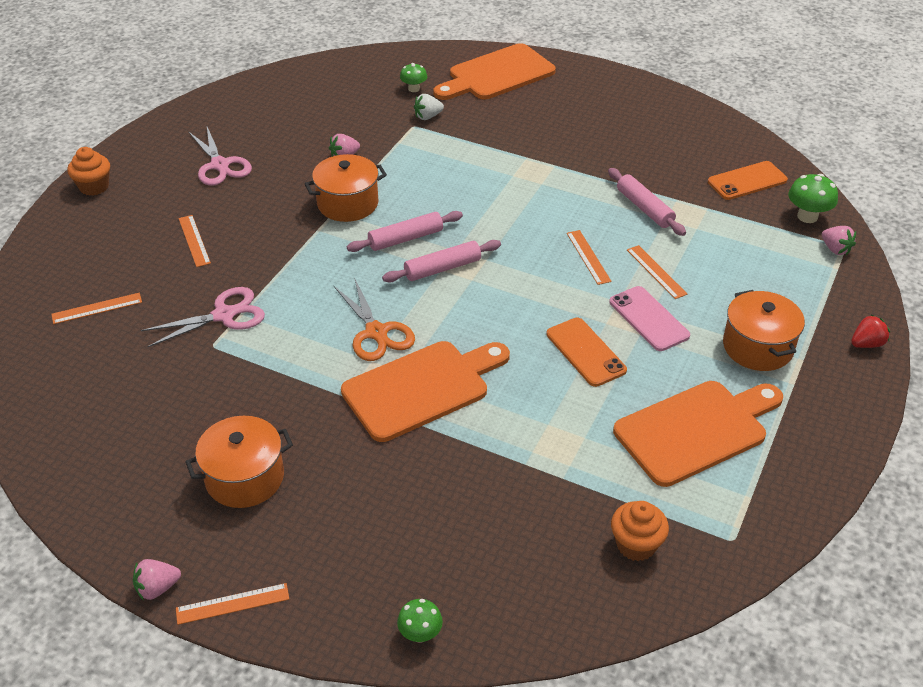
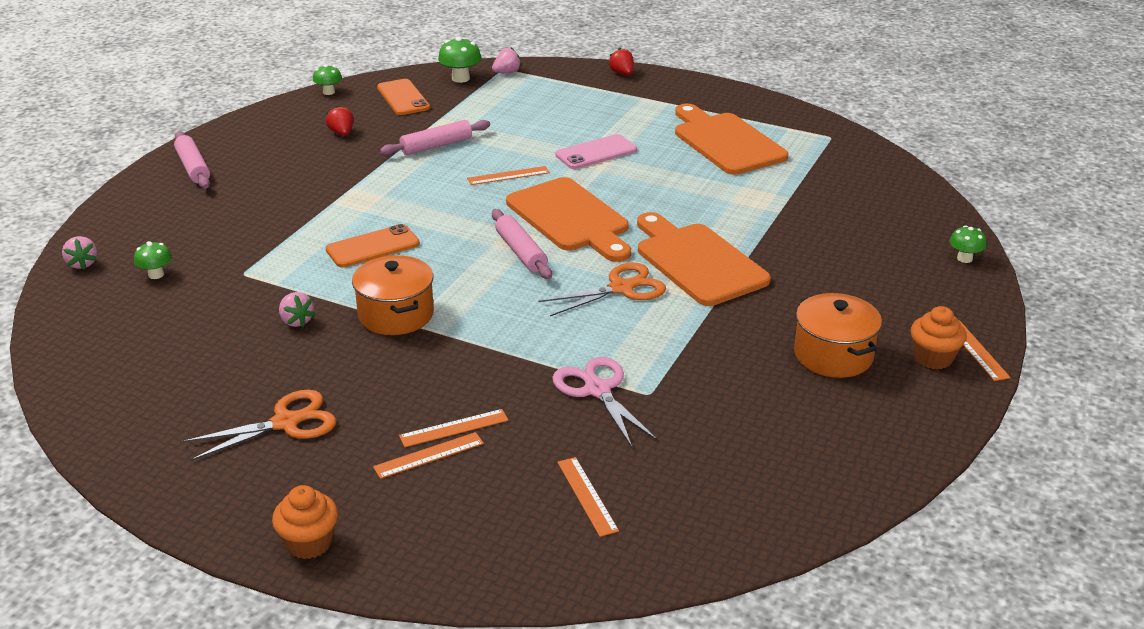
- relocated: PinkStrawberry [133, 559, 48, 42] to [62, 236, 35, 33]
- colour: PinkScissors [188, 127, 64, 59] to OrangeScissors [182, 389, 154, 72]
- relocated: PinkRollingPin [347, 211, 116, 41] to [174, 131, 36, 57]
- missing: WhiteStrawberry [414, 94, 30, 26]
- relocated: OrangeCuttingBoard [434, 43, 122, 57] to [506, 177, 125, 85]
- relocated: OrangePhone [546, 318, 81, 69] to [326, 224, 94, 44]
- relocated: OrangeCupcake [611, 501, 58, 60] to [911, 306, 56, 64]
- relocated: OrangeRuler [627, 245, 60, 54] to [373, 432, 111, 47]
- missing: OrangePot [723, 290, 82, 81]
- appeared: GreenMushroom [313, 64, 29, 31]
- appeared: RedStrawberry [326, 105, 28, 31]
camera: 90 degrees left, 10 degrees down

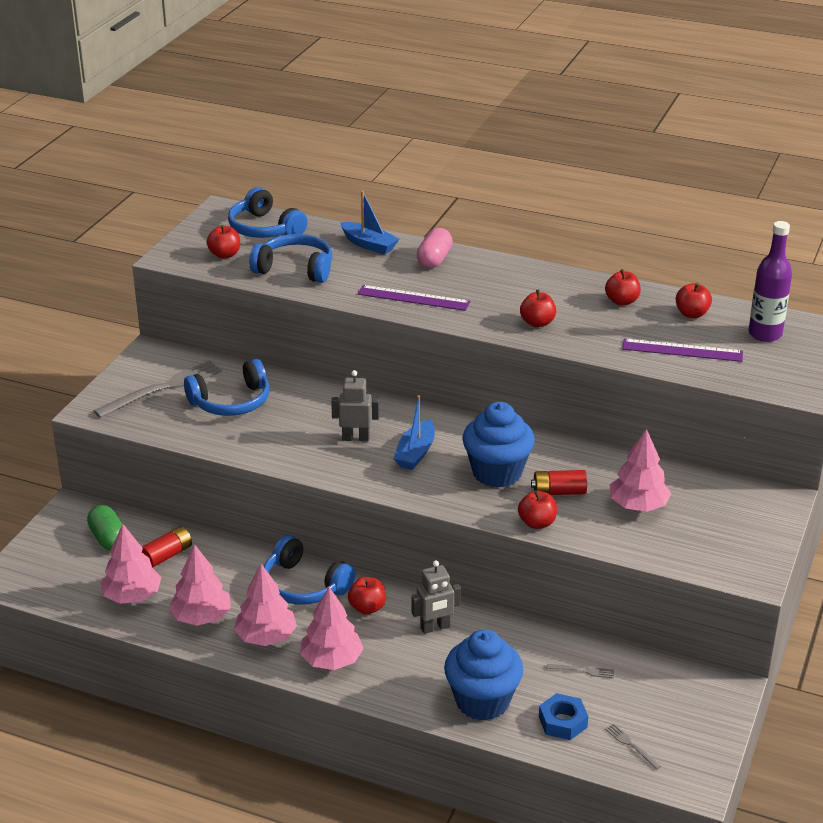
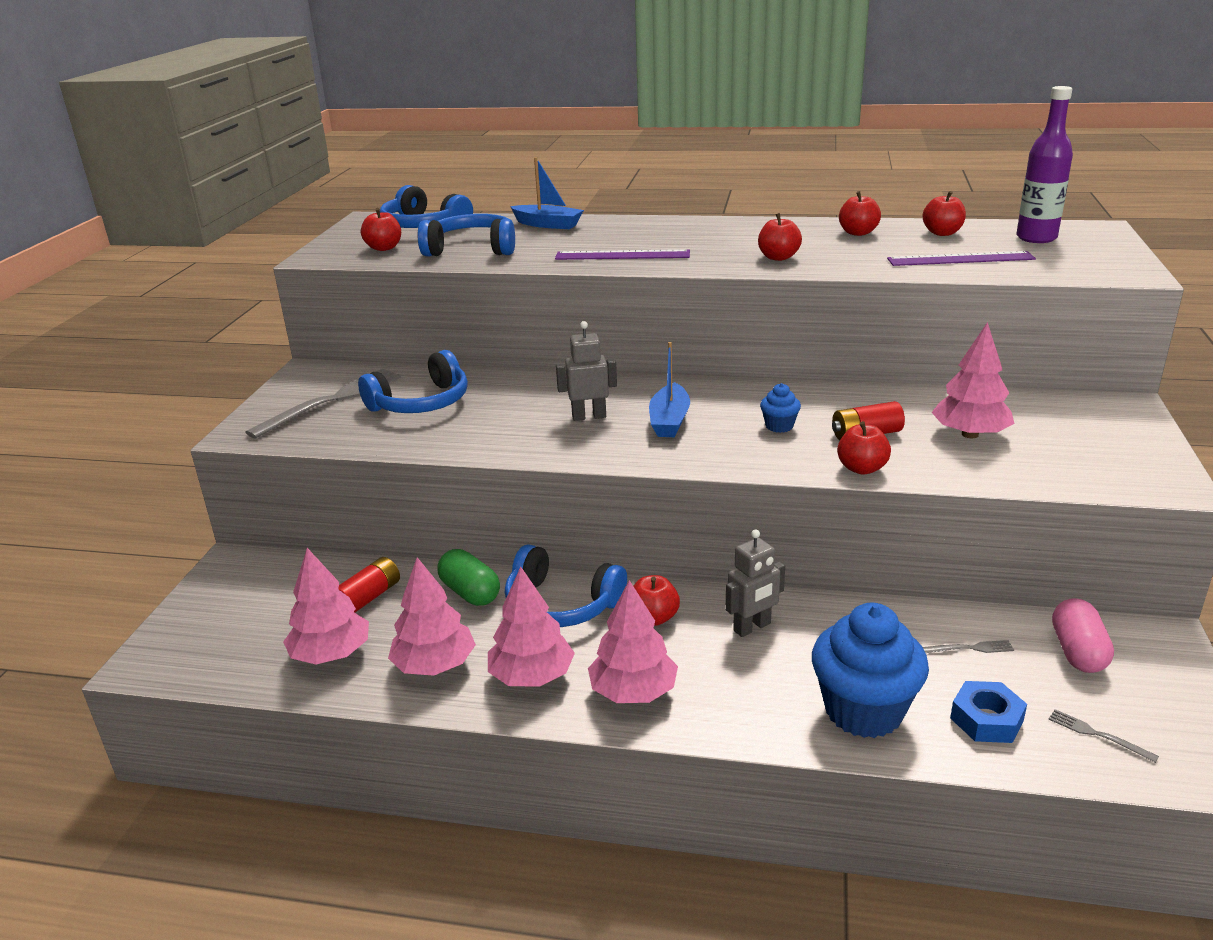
- relocated: GreenCapsule [87, 505, 35, 46] to [437, 549, 63, 57]
- relocated: PinkCapsule [417, 228, 36, 40] to [1052, 598, 62, 75]
- size: BlueCupcake [462, 402, 73, 86] = [760, 383, 41, 50] x0.44
camera: 10 degrees left, 5 degrees down

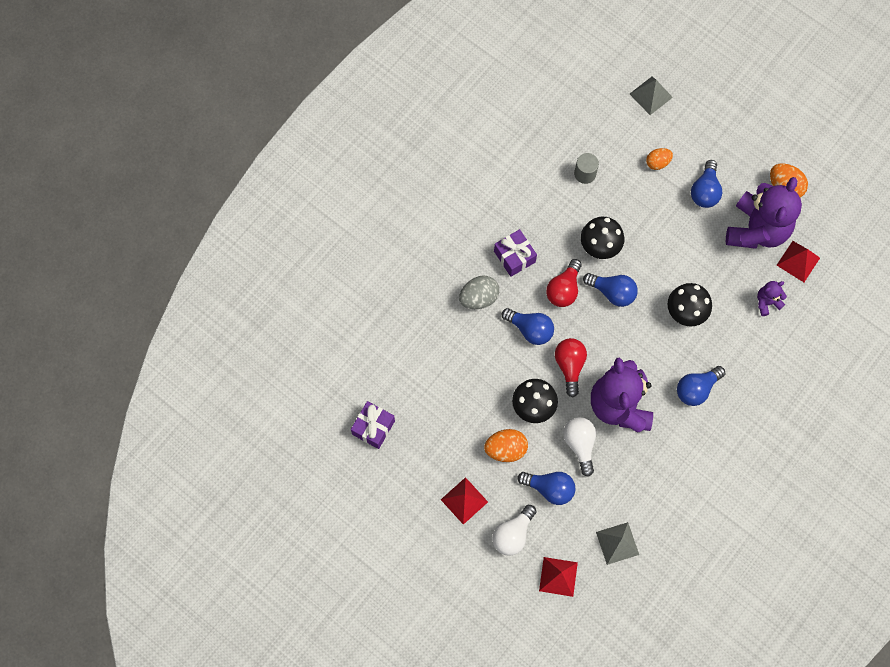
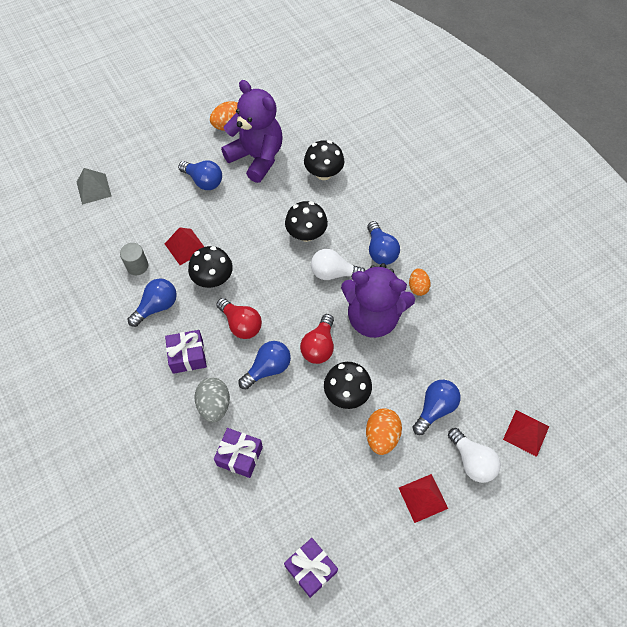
- spun: RedLightBulb [555, 338, 32, 59] = [300, 314, 34, 50] 90 degrees counterclockwise
- relocated: WhiteLightBulb [563, 417, 33, 60] to [311, 249, 54, 31]
- relocated: BlueLightBulb [583, 273, 55, 34] to [128, 278, 49, 49]
- missing: GreyPyramid [596, 522, 43, 43]
- relocated: OrangeEgg [646, 148, 27, 22] to [409, 268, 22, 28]
- exchanged: PurpleTeddyBear [757, 281, 30, 35] to BlackMushroom [304, 140, 40, 40]
- relocated: RedPyramid [777, 241, 43, 41] to [165, 227, 39, 38]
- appeared: PurpleGift [214, 428, 49, 50]
camera: 70 degrees left, 10 degrees down

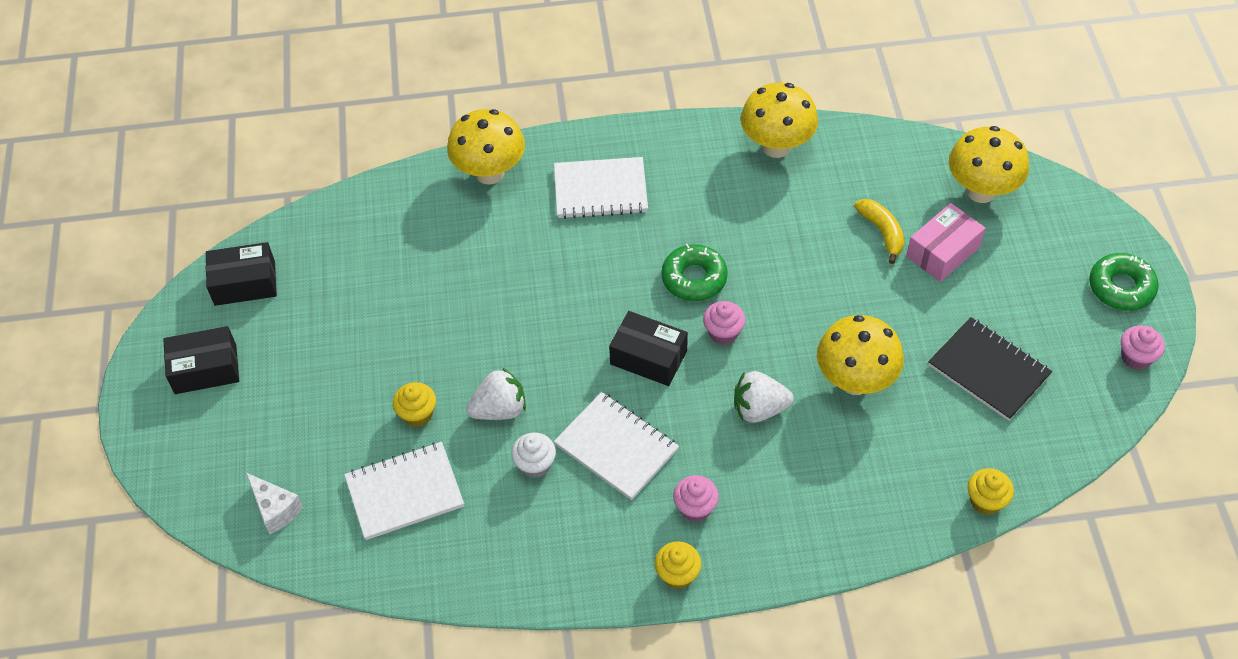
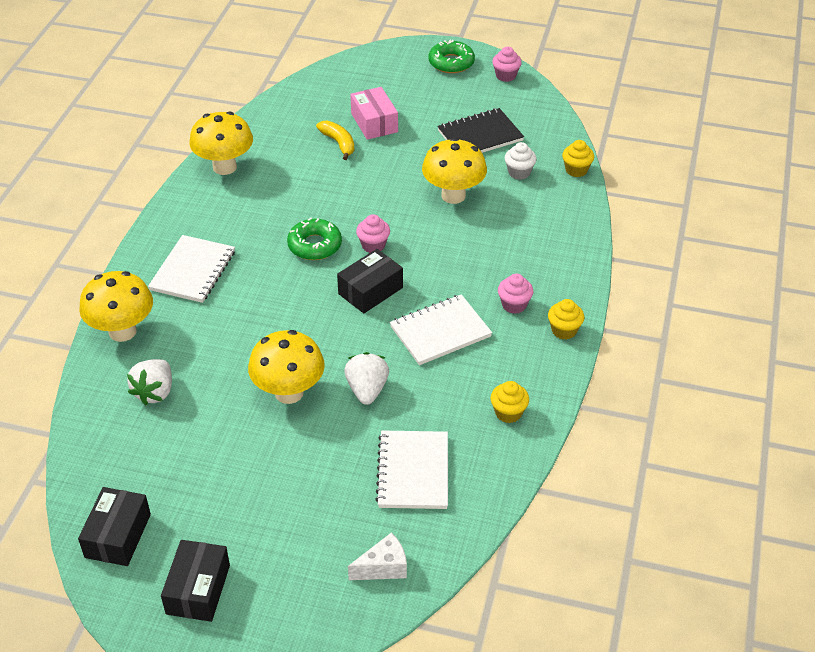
- relocated: YellowCupcake [393, 382, 43, 45] to [491, 381, 38, 42]
- relocated: WhiteCupcake [511, 432, 45, 46] to [505, 142, 32, 38]
- relocated: WhiteStrawberry [734, 371, 60, 52] to [127, 359, 45, 46]
- spun: YellowBanana [854, 199, 50, 65] = [316, 121, 38, 39] 60 degrees clockwise
- relocated: YellowMushroom [949, 126, 80, 77] to [248, 330, 77, 74]
camera: 70 degrees left, 10 degrees down

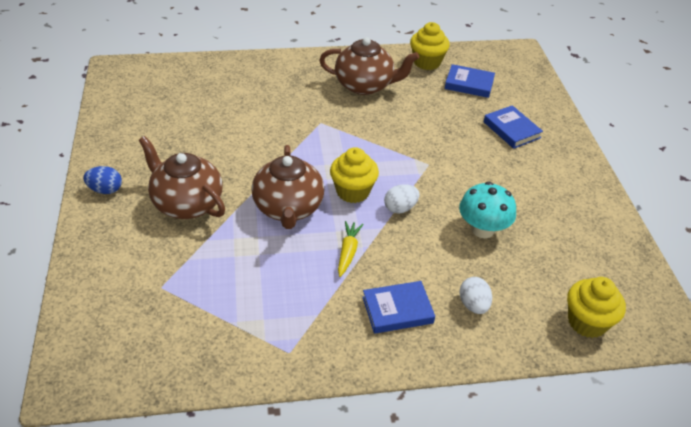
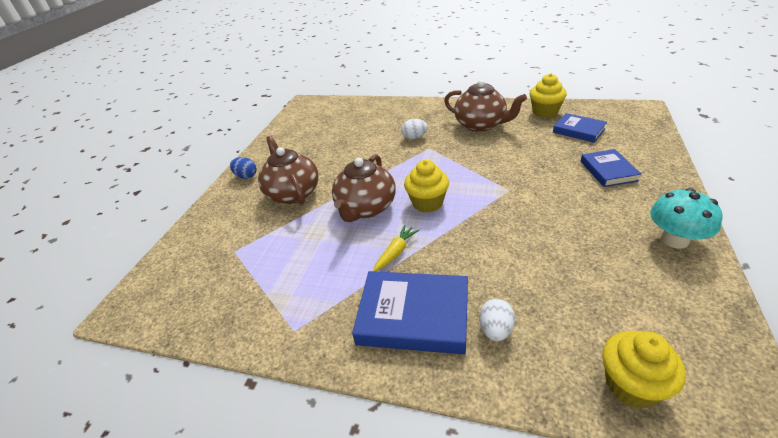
- size: BlueBook [363, 281, 72, 53] = [352, 271, 116, 83] x1.65
- relocated: WhiteEgg [384, 184, 35, 29] to [401, 119, 27, 21]
- relocated: TurquoiseMushroom [459, 182, 57, 56] to [650, 188, 72, 61]
camera: 30 degrees right, 5 degrees down

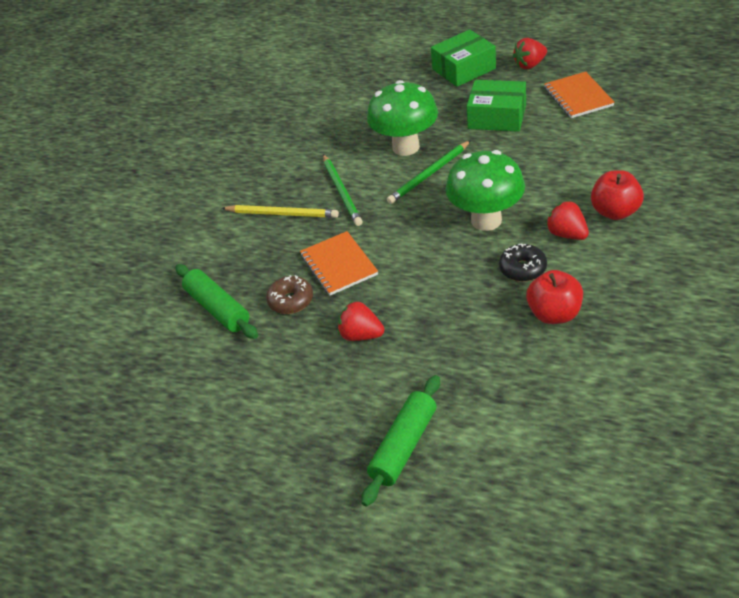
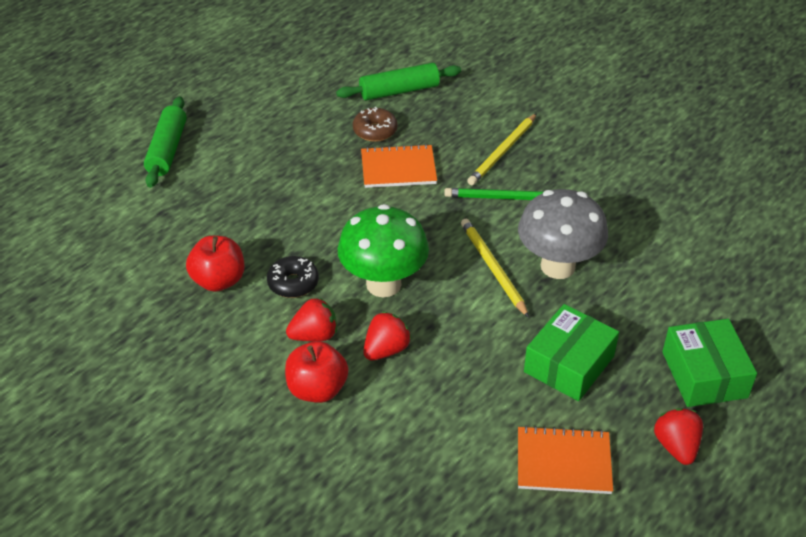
- relocated: RedStrawberry [338, 302, 46, 39] to [363, 311, 48, 49]
- spun: GreenRollingPin [361, 375, 79, 132] = [144, 96, 43, 92] 45 degrees clockwise
- colour: GreenMushroom [367, 80, 71, 76] to GreyMushroom [518, 189, 90, 90]
- colour: GreenPencil [387, 140, 84, 64] to YellowPencil [461, 219, 68, 99]
camera: 105 degrees right, 0 degrees up

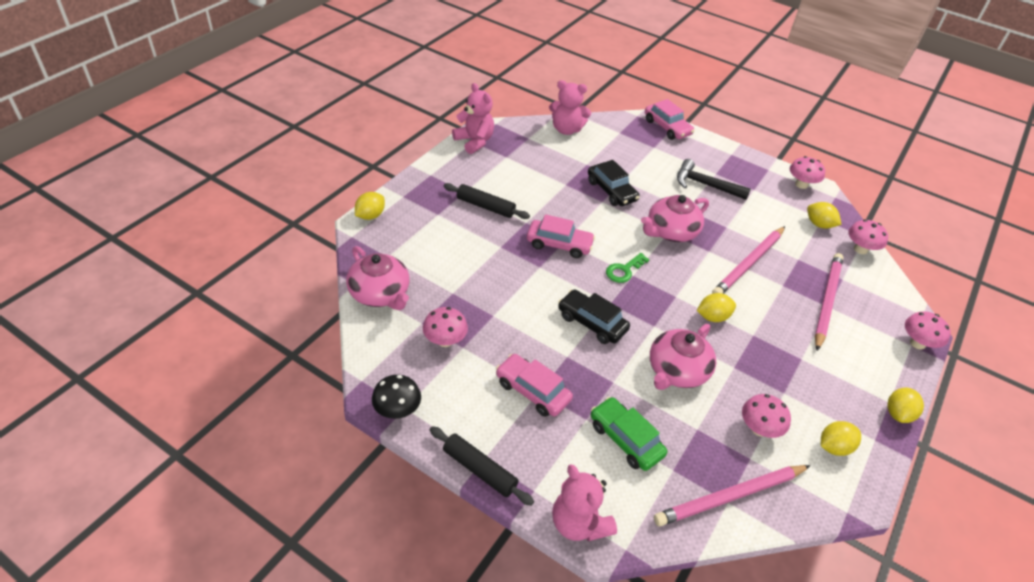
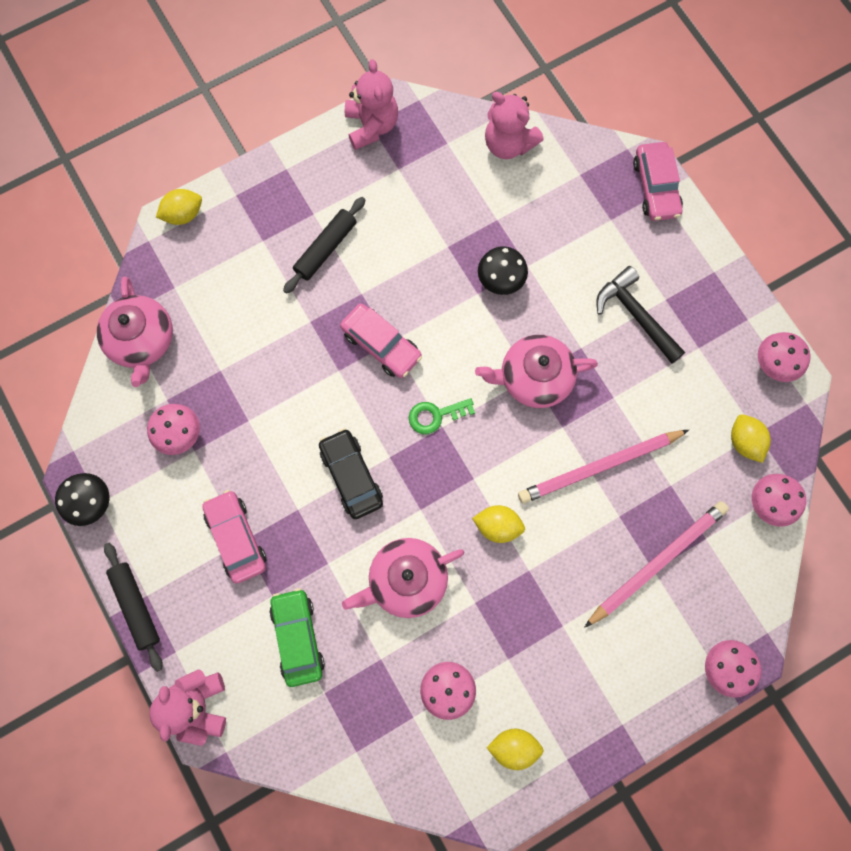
- spun: BlackRollingPin [443, 183, 87, 36] = [283, 197, 83, 97] 75 degrees clockwise
- exchanged: BlackCar [588, 160, 52, 46] to BlackMushroom [478, 246, 50, 49]
- missing: PinkPencil [654, 465, 157, 62]
- missing: YellowLemon [887, 388, 37, 35]
camera: 30 degrees right, 30 degrees up

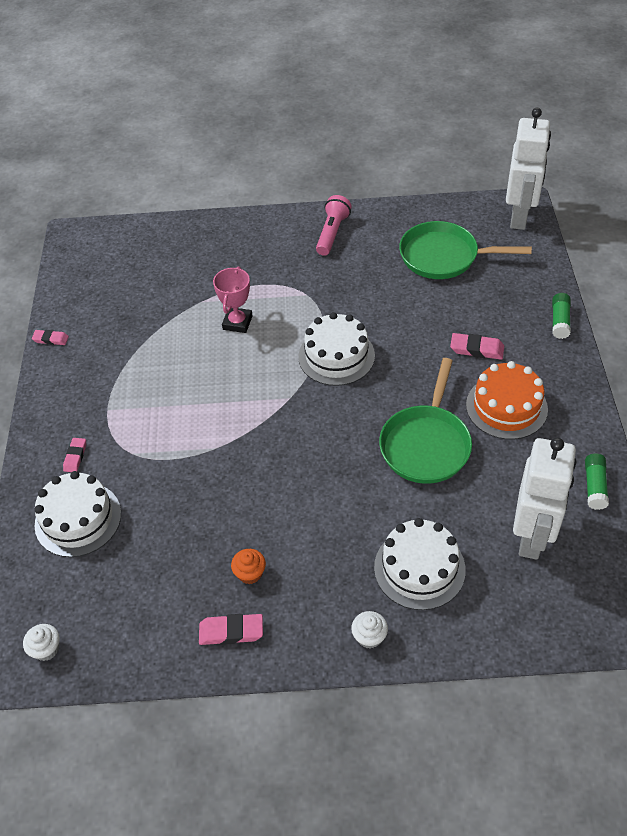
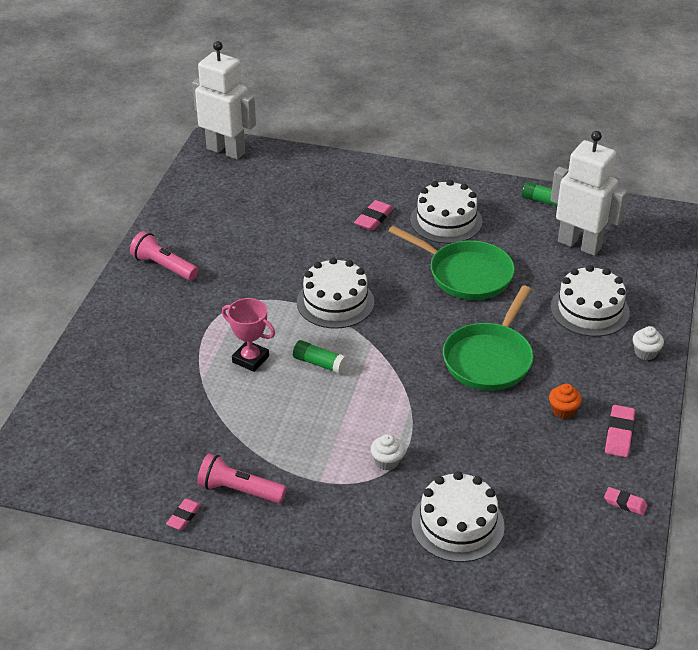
- relocated: WhiteCupcake [23, 624, 37, 37] to [371, 434, 33, 36]
- relocated: PinkEraser [63, 438, 23, 34] to [604, 487, 44, 28]
- relocated: GreenPan [399, 221, 133, 58] to [443, 286, 91, 105]
- colour: OrangeCake [466, 361, 82, 79] to WhiteCake [410, 180, 73, 64]
- relocated: GreenGlueStick [552, 293, 19, 46] to [293, 340, 54, 34]
- appeared: PinkFlashlight [197, 454, 90, 49]
camera: 75 degrees left, 10 degrees down

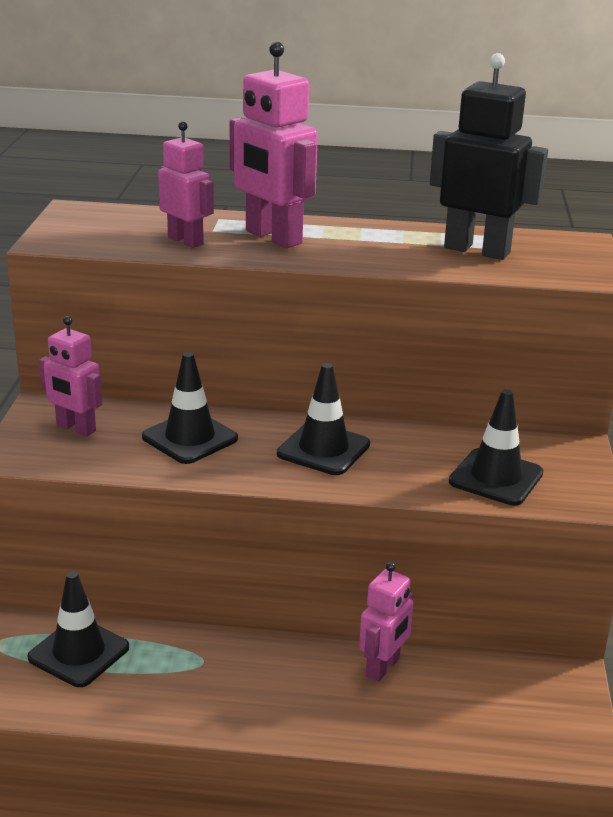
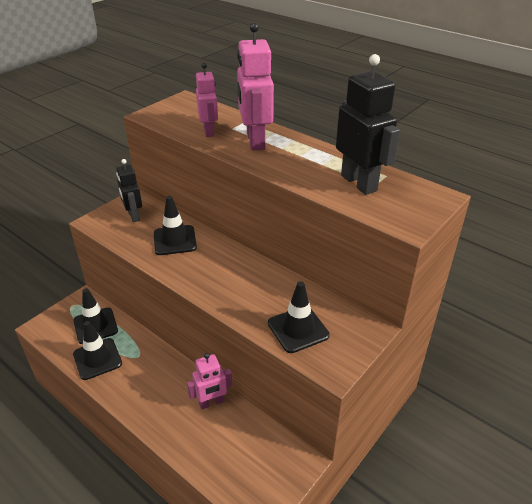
- colour: PinkRobot [39, 316, 63, 121] to BlackRobot [116, 159, 26, 63]
- relocated: BlackTrafficCone [277, 363, 93, 112] to [73, 321, 49, 59]
camera: 35 degrees right, 10 degrees up

